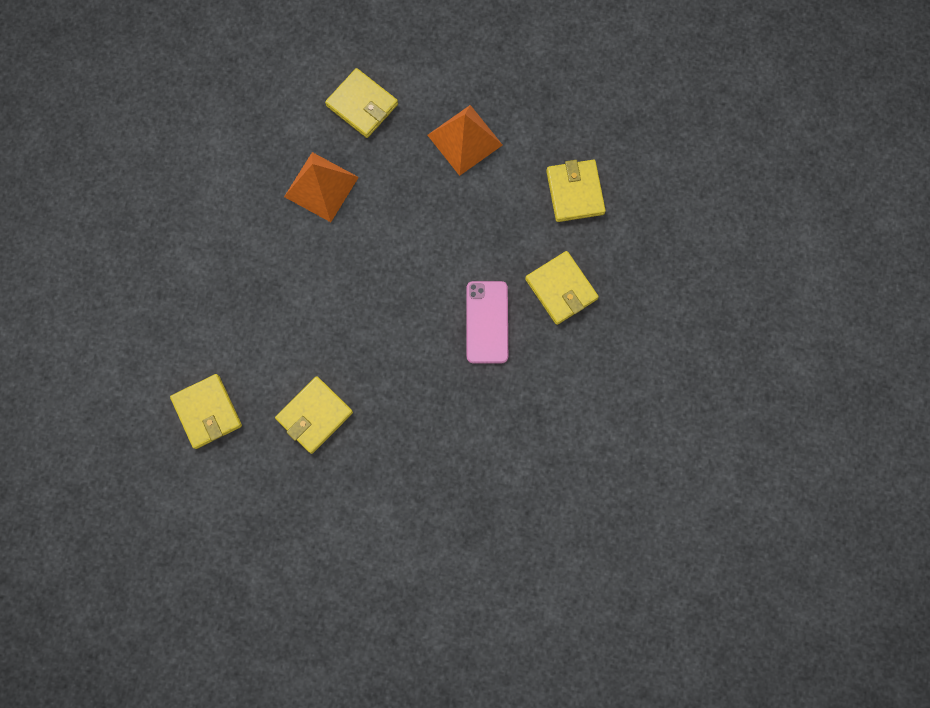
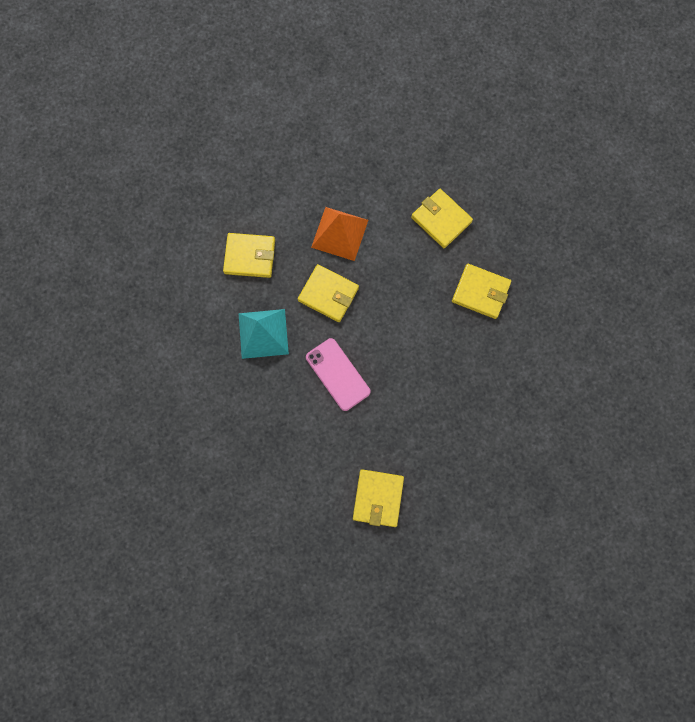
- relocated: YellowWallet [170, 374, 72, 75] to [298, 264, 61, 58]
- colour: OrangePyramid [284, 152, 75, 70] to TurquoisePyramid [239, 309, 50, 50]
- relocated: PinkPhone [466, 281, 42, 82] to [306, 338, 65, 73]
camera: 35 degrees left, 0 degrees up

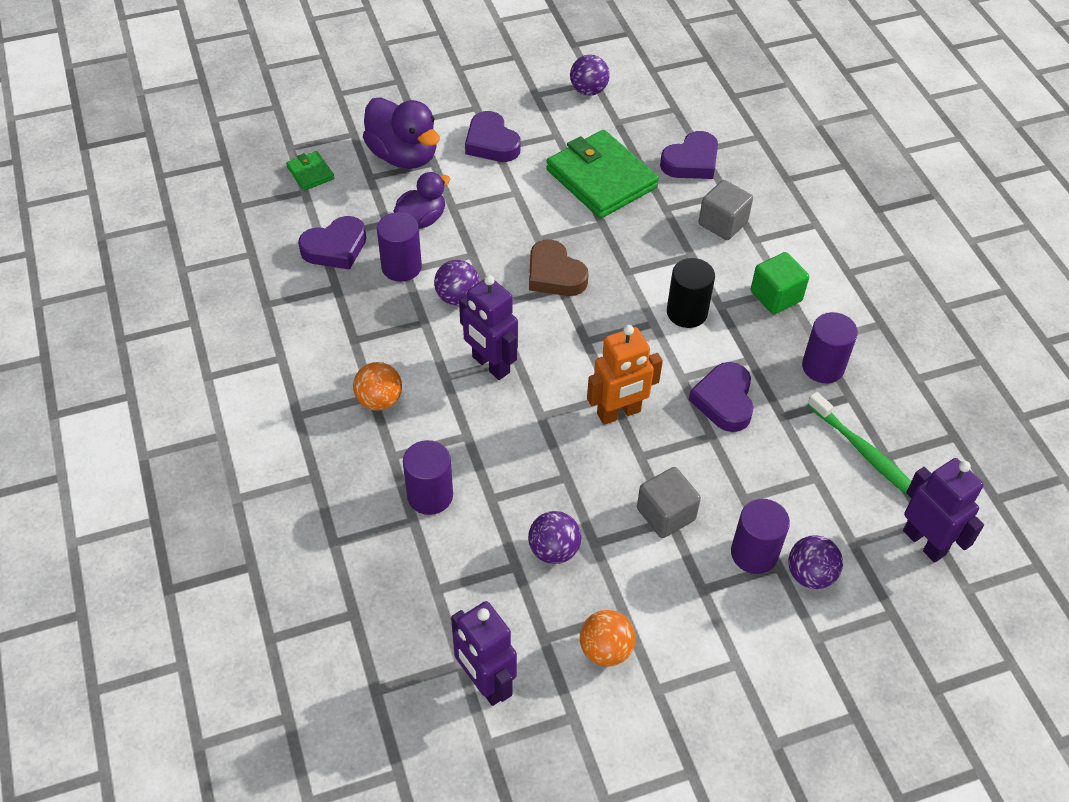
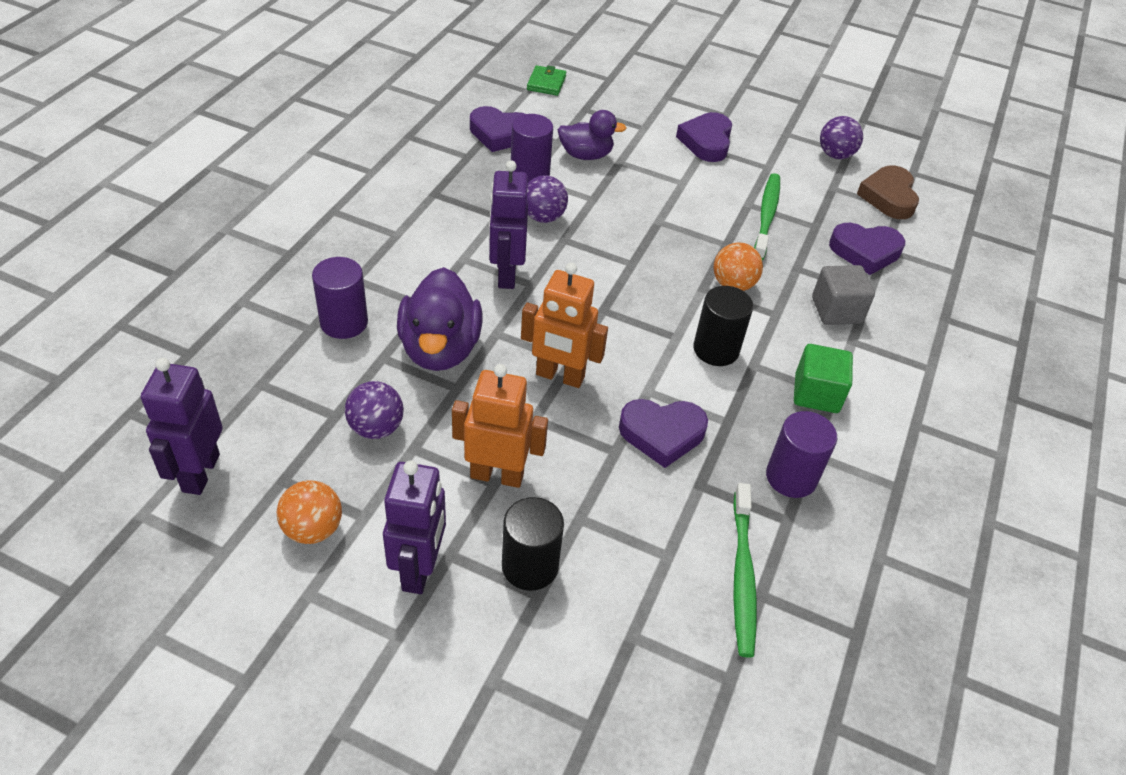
- relocated: OrangeBall [353, 362, 49, 49] to [713, 242, 50, 49]
- relocated: PurpleDuck [363, 97, 77, 72] to [397, 267, 85, 104]
- relocated: BrownHeart [529, 239, 60, 57] to [857, 165, 62, 54]
- exchanged: GreenWallet [546, 130, 113, 88] to GreenToothbrush [754, 173, 26, 87]
- exchanged: GreyCube [637, 467, 64, 71] to OrangeRobot [452, 364, 96, 124]
- spun: PurpleHeart [689, 362, 65, 70] = [619, 399, 89, 69] 135 degrees counterclockwise
- colour: PurpleCylinder [731, 499, 59, 75] to BlackCylinder [502, 497, 62, 94]
- missing: PurpleBall [788, 535, 55, 54]
- relocated: PurpleRobot [903, 458, 81, 105] to [383, 460, 63, 134]
camera: 40 degrees right, 5 degrees down

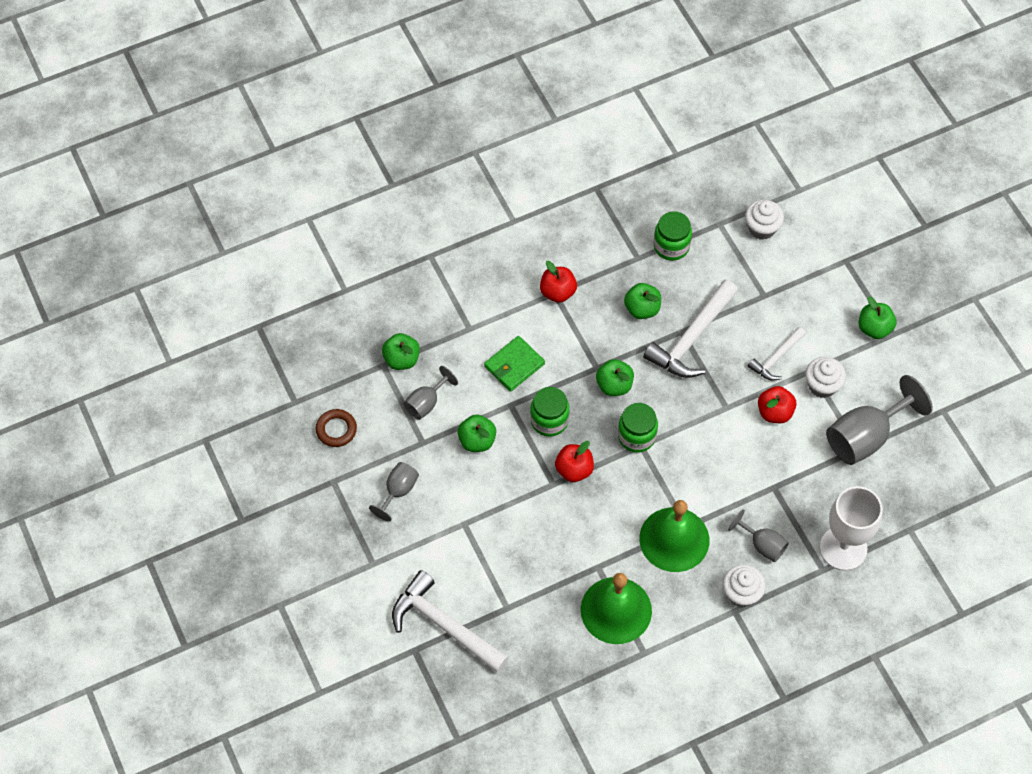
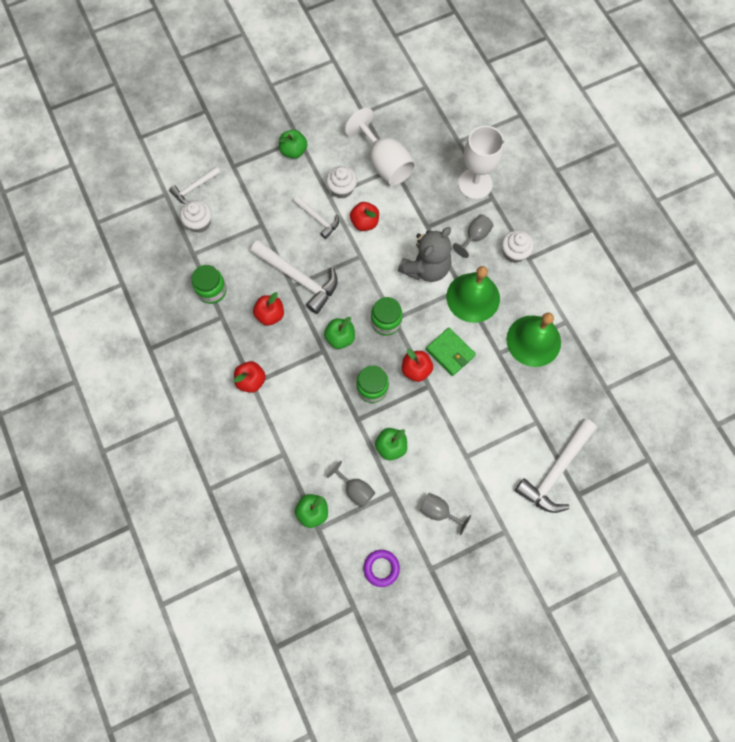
- colour: BrownRing [316, 409, 41, 38] to PurpleRing [363, 550, 37, 37]
- relocated: GreenWallet [484, 336, 61, 56] to [426, 328, 50, 48]
- colour: GreenApple [624, 283, 37, 36] to RedApple [253, 292, 31, 34]
- colour: GreyGoblet [826, 375, 107, 90] to WhiteGoblet [345, 108, 71, 78]
- appeared: WhiteHammer [169, 166, 52, 38]
- appeared: GreyTeddyBear [398, 227, 54, 55]
camera: 90 degrees left, 10 degrees up

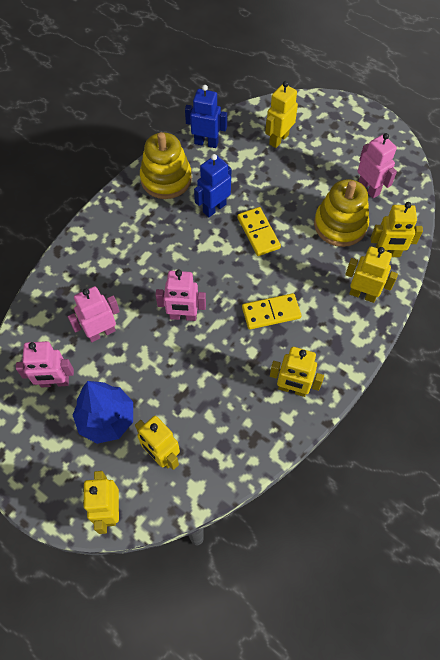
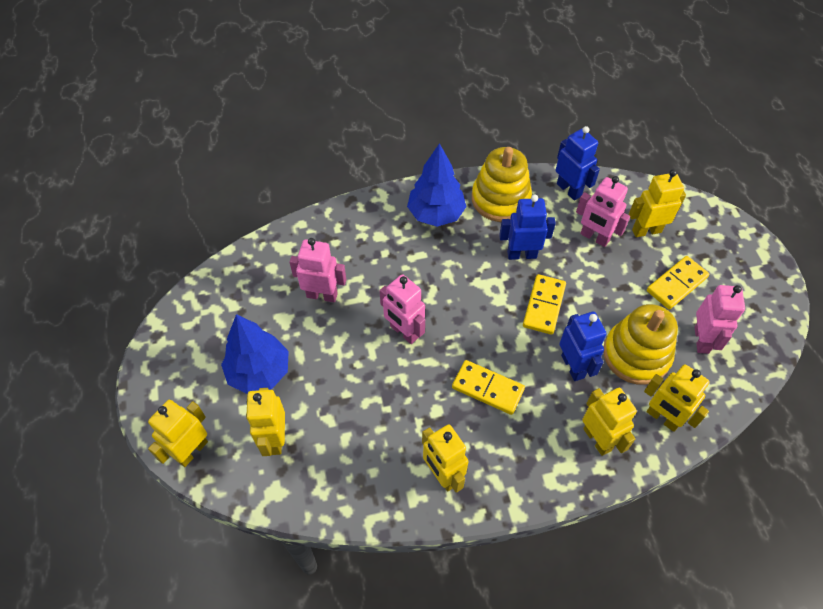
- relocated: PinkRobot [16, 341, 58, 47] to [576, 176, 54, 71]
- appeared: BlueTree [407, 143, 60, 84]
- appeared: BlueRobot [559, 312, 48, 69]
- appeared: YellowDomino [647, 256, 62, 54]
camera: 40 degrees right, 5 degrees down

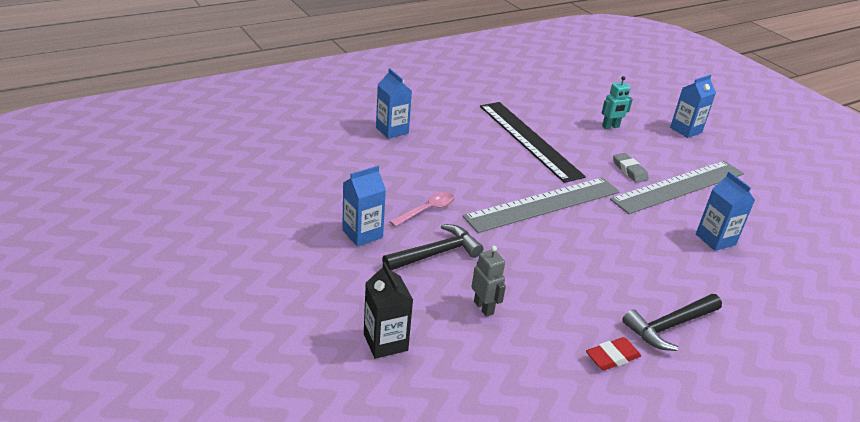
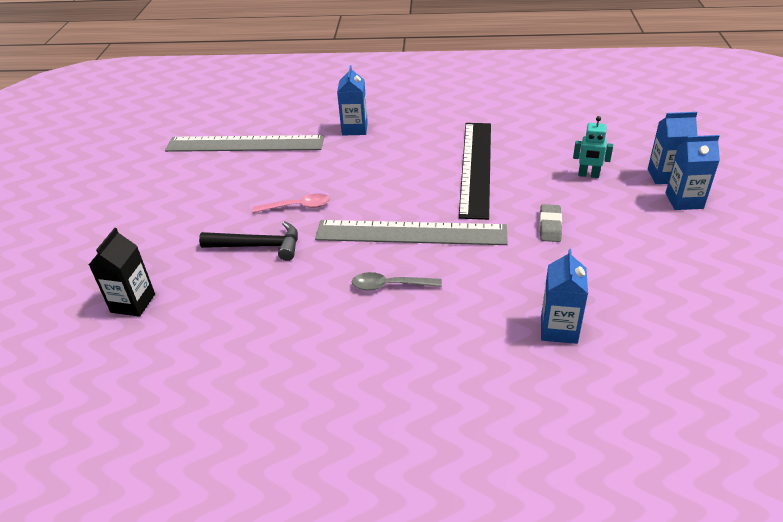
- relocated: BlueCarton [342, 166, 44, 81] to [648, 112, 50, 72]
- missing: GreyRobot [472, 245, 34, 72]
- missing: RedEraser [586, 337, 55, 33]
- relocated: GreyRuler [610, 161, 134, 53] to [165, 135, 159, 17]
- missing: BlackHammer [622, 294, 100, 57]
- appeared: GreySpoon [352, 272, 90, 19]
camera: 40 degrees right, 5 degrees up

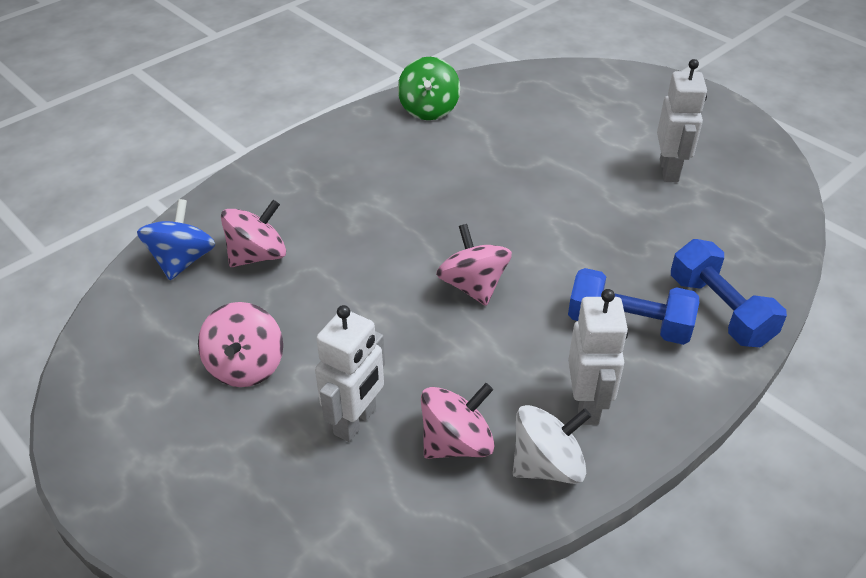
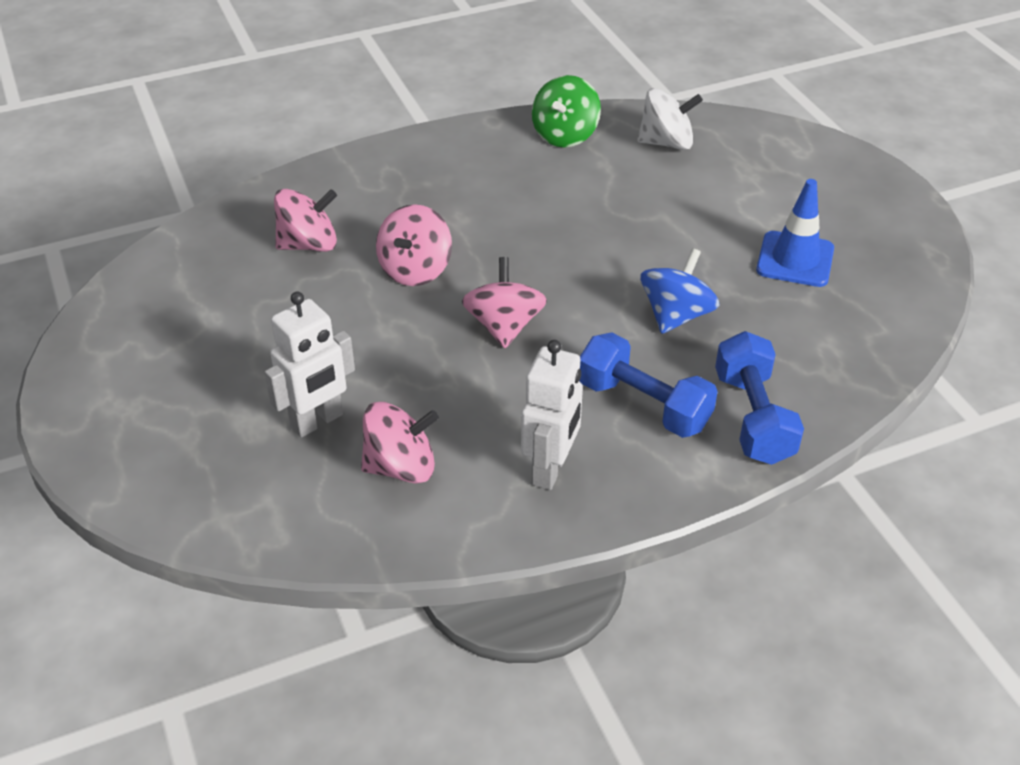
- relocated: BlueSpinningTop [137, 199, 78, 81] to [640, 248, 80, 86]
- relocated: PinkSpinningTop [198, 302, 85, 85] to [376, 204, 76, 82]
- relocated: WhiteSpinningTop [513, 405, 78, 79] to [637, 88, 66, 62]
- exchanged: WhiteRobot [657, 59, 50, 123] to BlueTrafficCone [756, 179, 78, 108]
camera: 20 degrees right, 0 degrees up

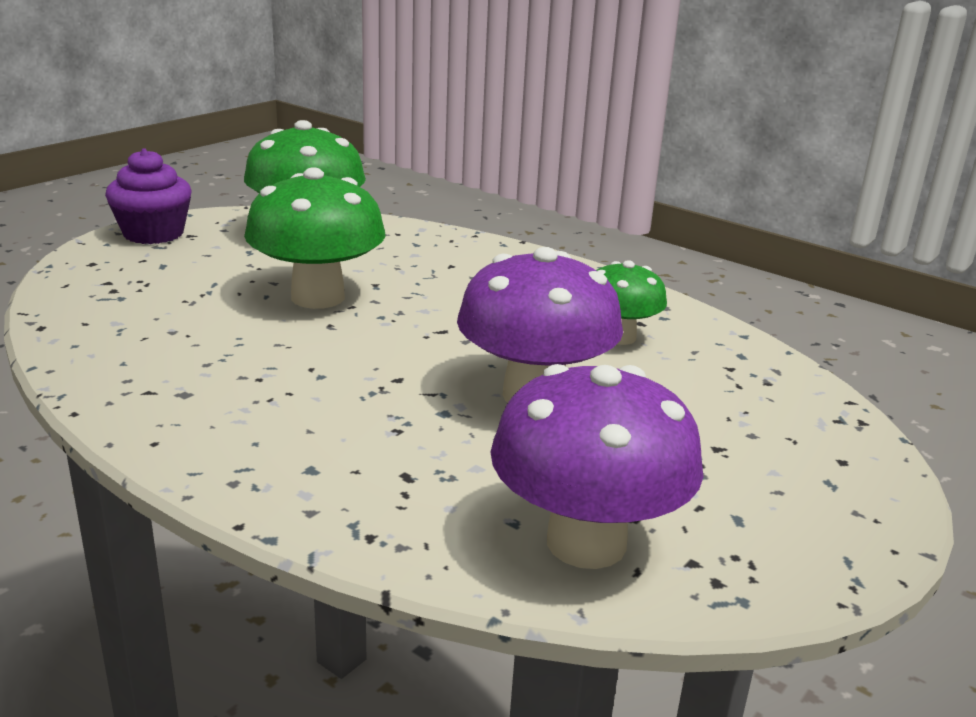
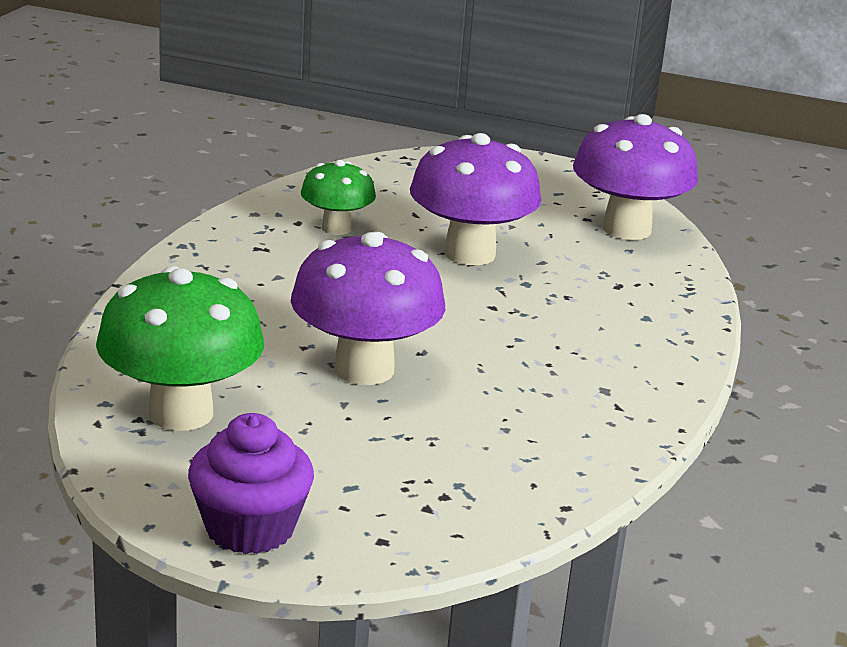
- colour: GreenMushroom [244, 167, 141, 142] to PurpleMushroom [291, 232, 154, 153]
camera: 110 degrees left, 0 degrees up

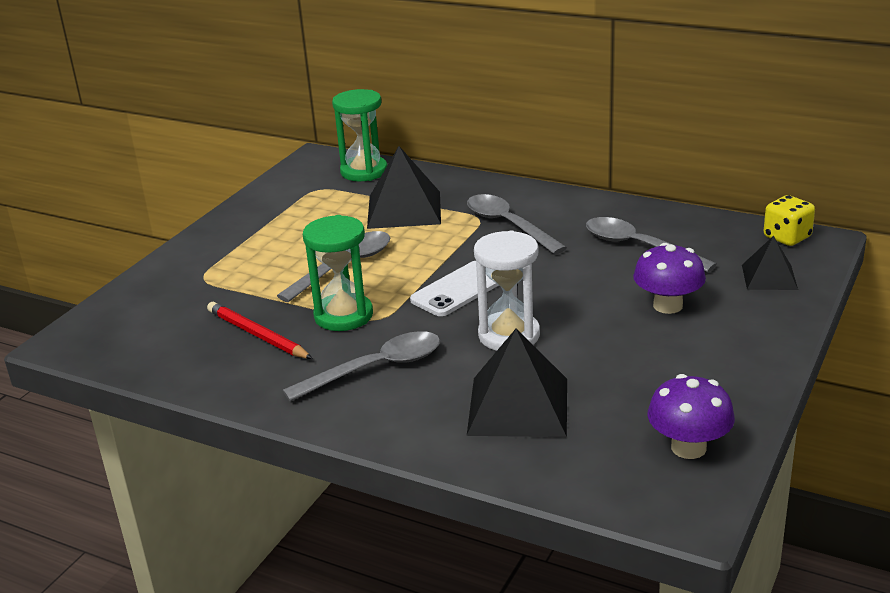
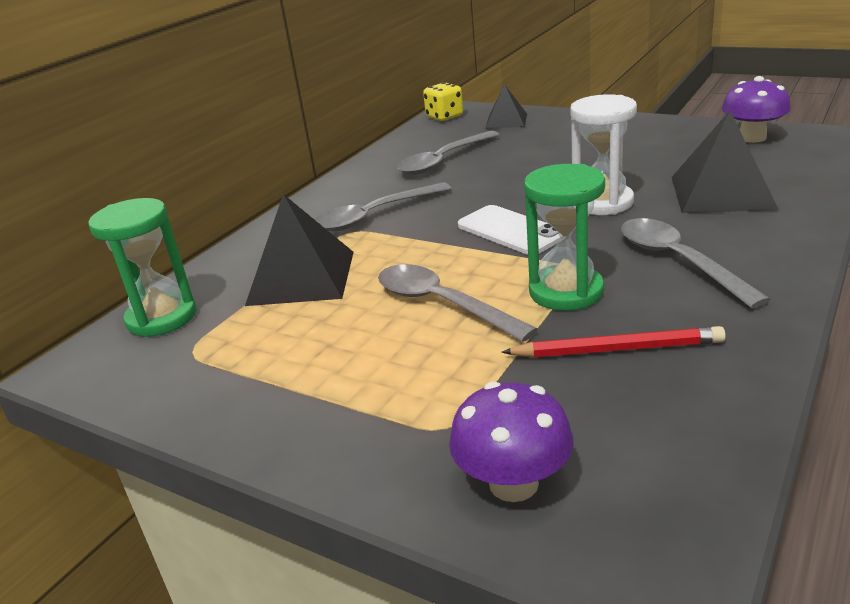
- spun: RedPencil [207, 302, 106, 57] = [501, 326, 225, 32] 135 degrees counterclockwise
- relocated: PurpleMushroom [633, 243, 73, 71] to [449, 381, 125, 121]
camera: 85 degrees left, 0 degrees up

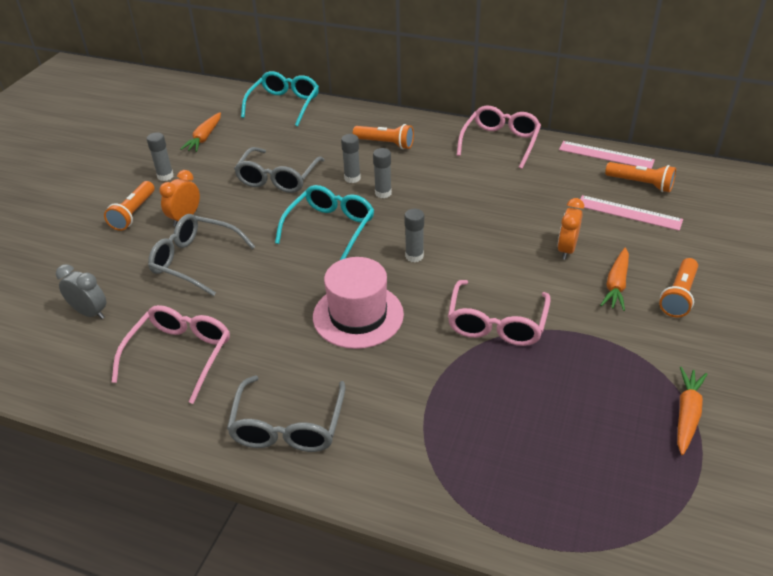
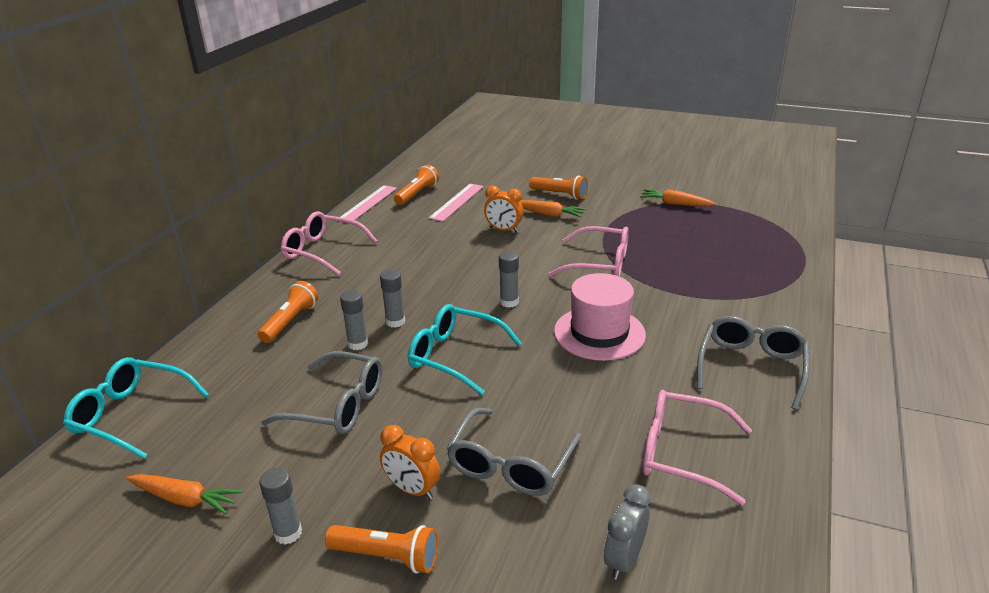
- spun: GreyGlasses [227, 376, 118, 76] = [697, 316, 113, 94] 75 degrees counterclockwise
camera: 90 degrees left, 10 degrees down

